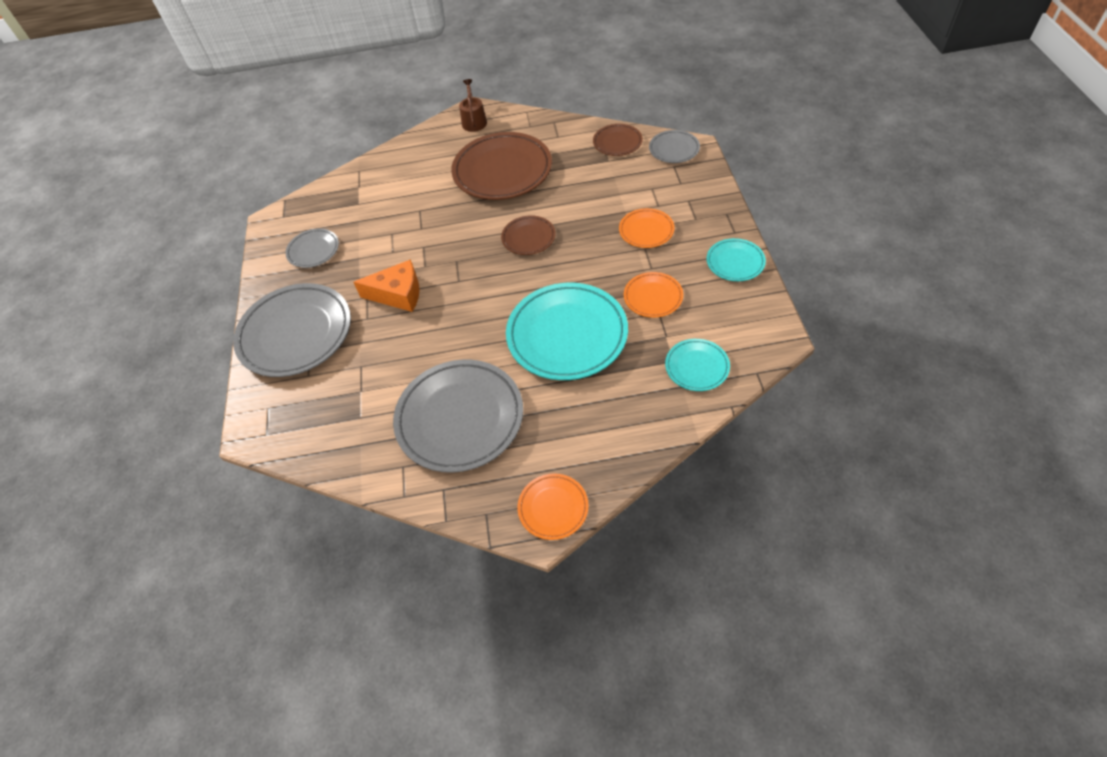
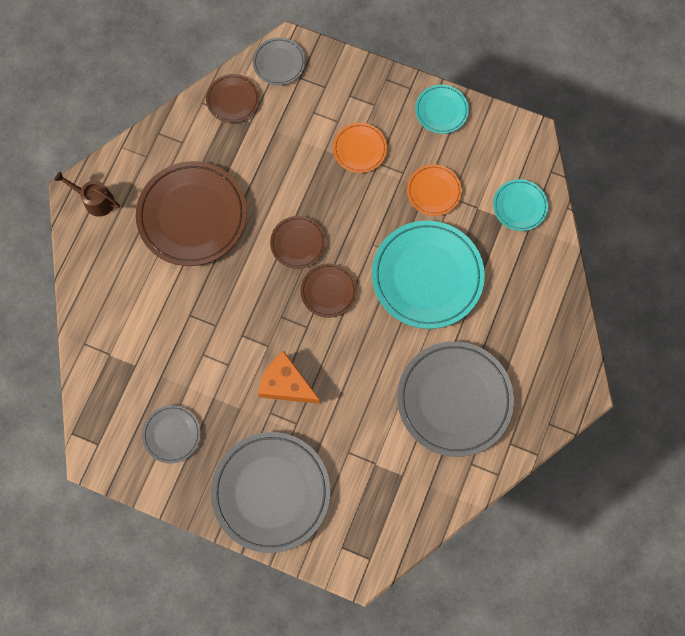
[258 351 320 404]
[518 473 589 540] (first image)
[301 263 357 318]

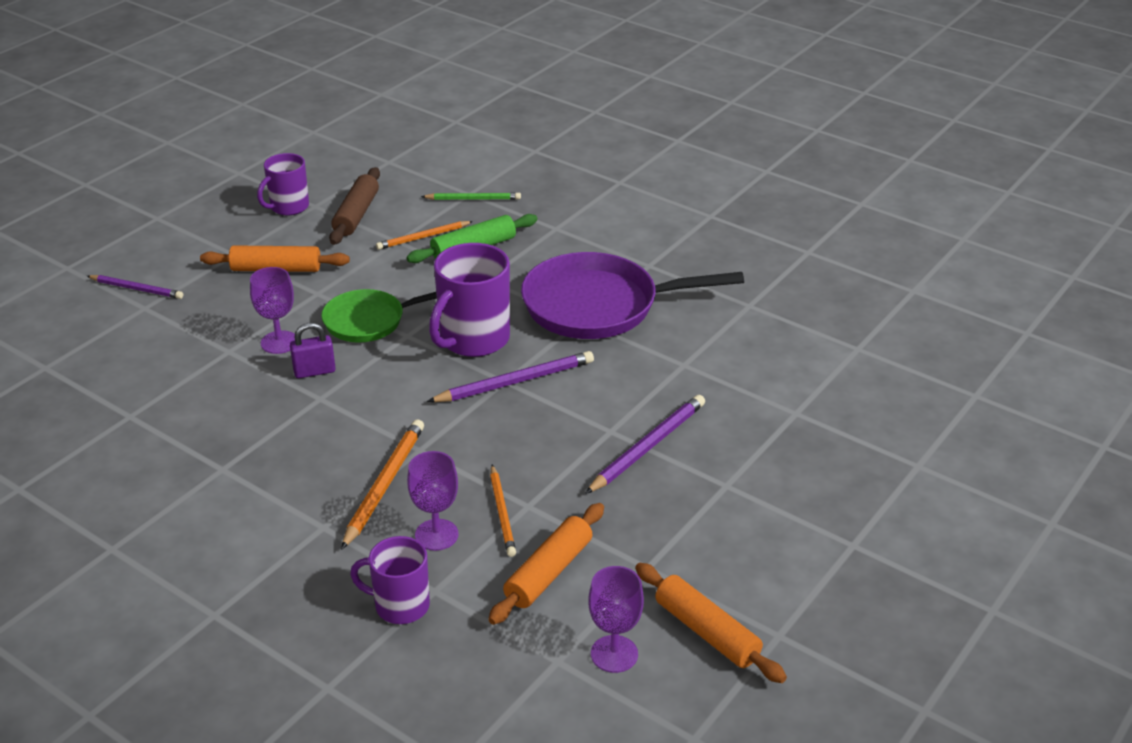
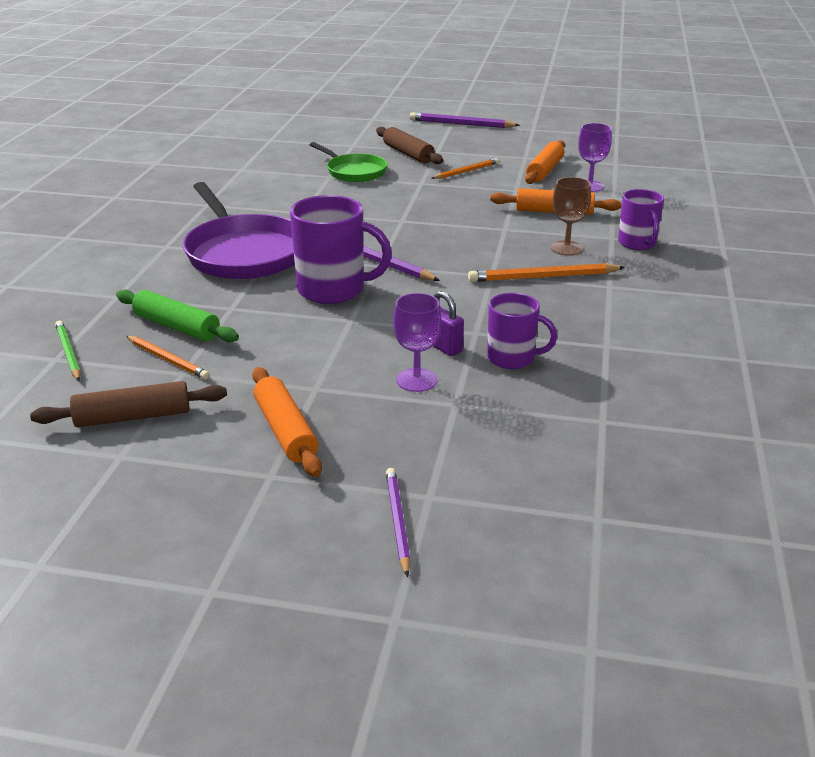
[487 293 557 369]
[310 142 388 182]
[410 112 520 128]
[551 177 591 256]
[431 158 499 179]
[376 127 443 164]

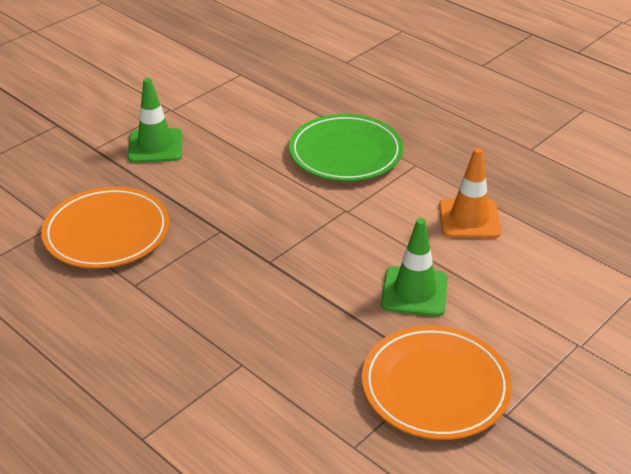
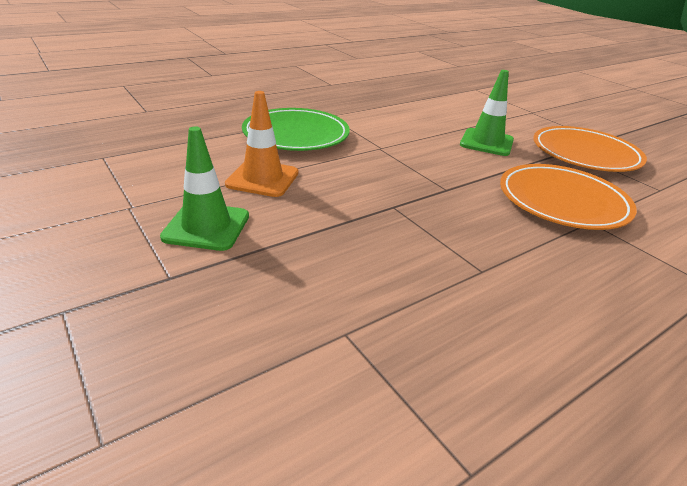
[225 91 299 197]
[500 164 637 230]

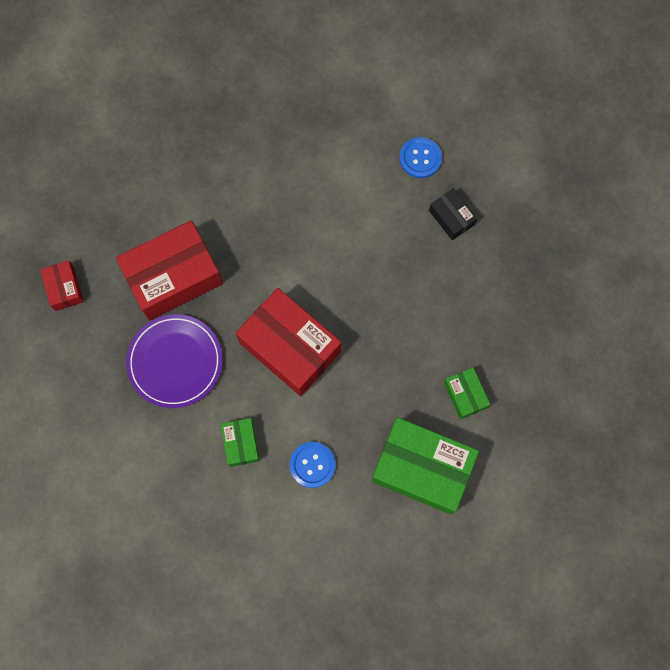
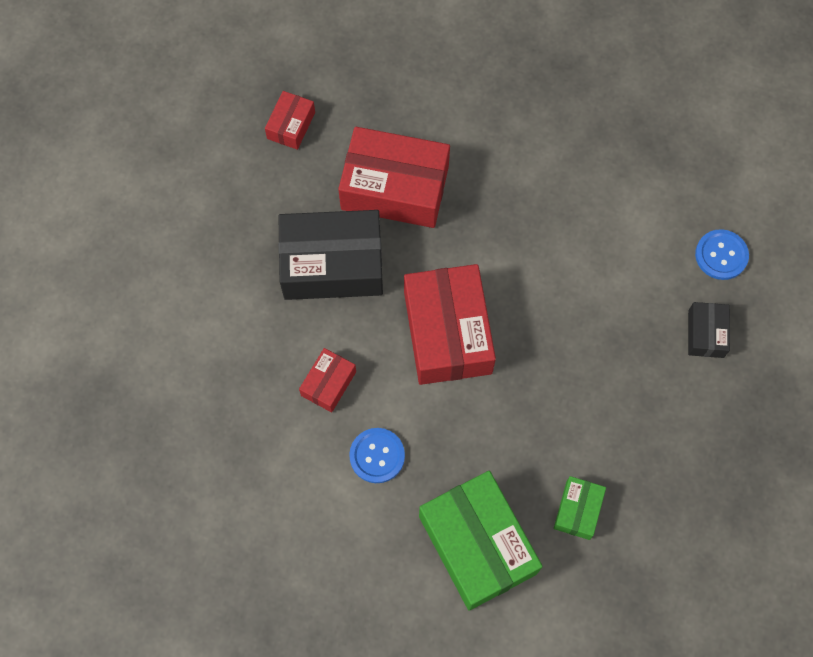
[278 210 383 300]
[299 348 356 412]

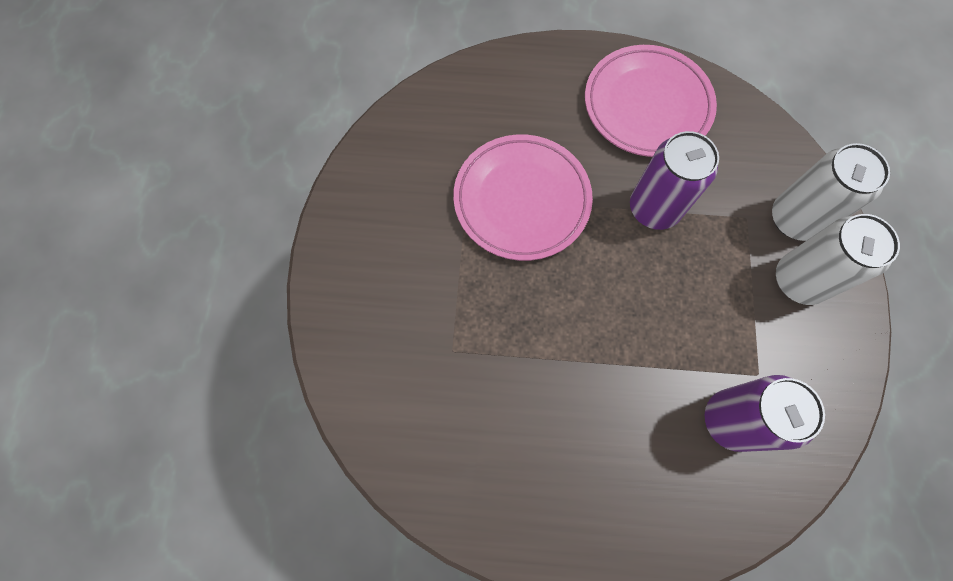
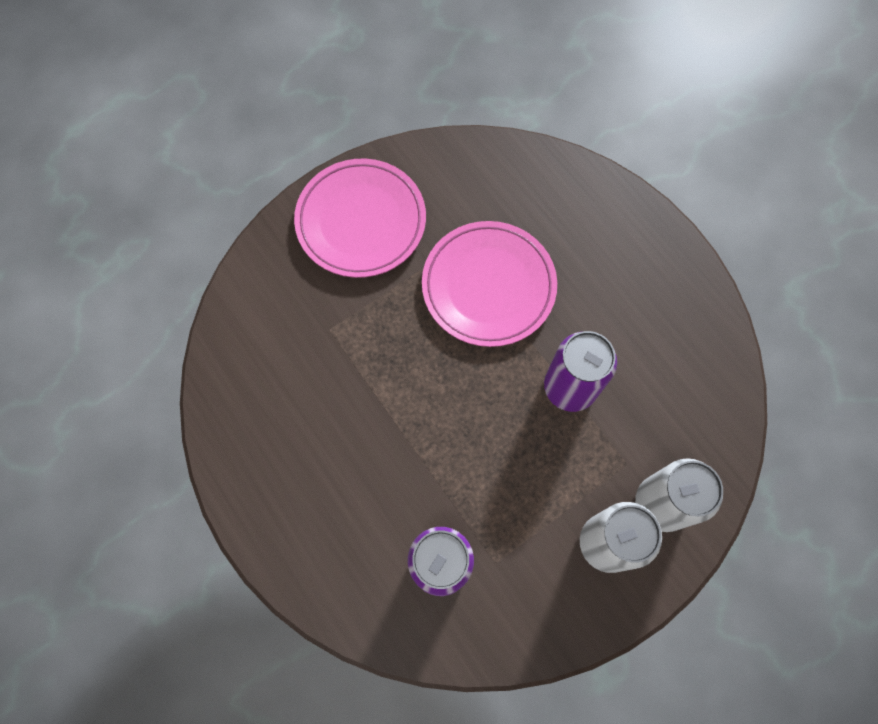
[294 159 426 278]

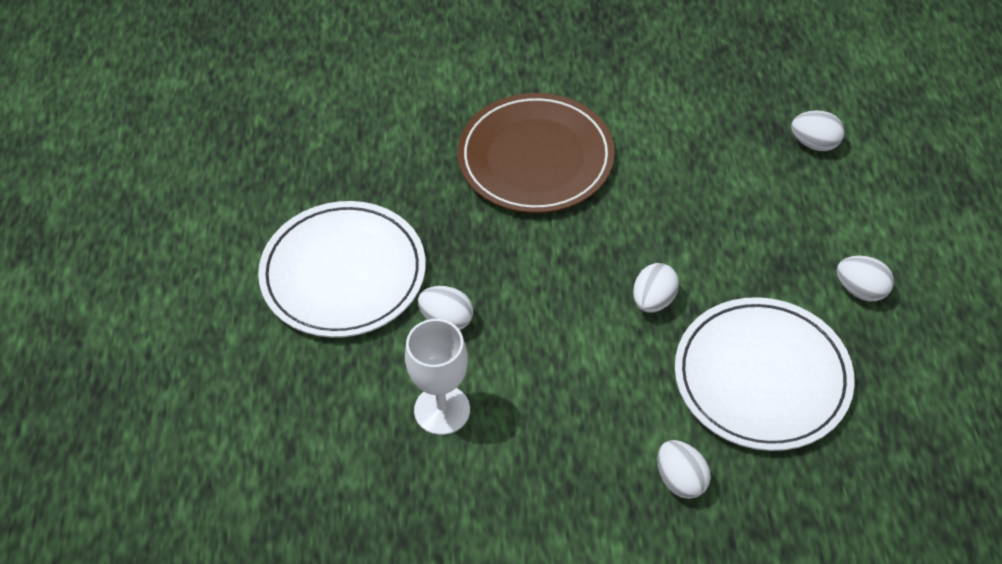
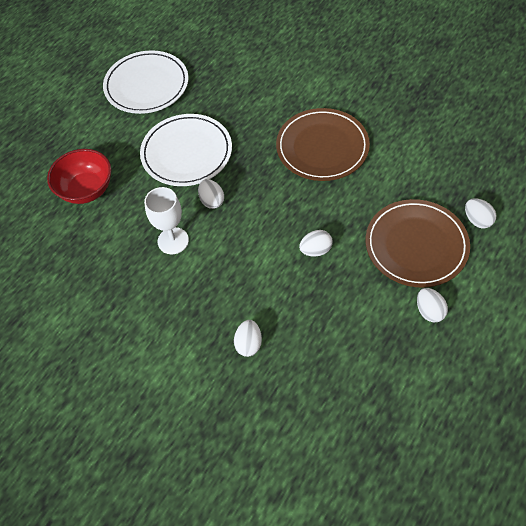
[103 50 189 114]
[47 149 111 204]
[366 199 470 288]

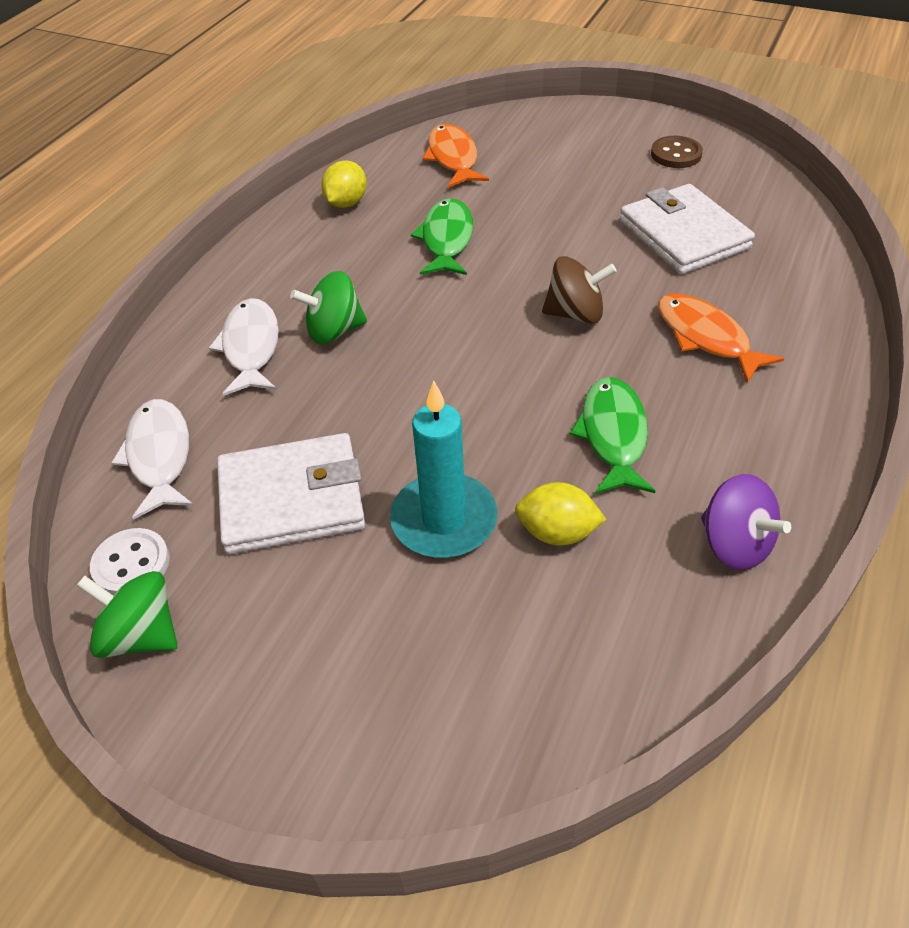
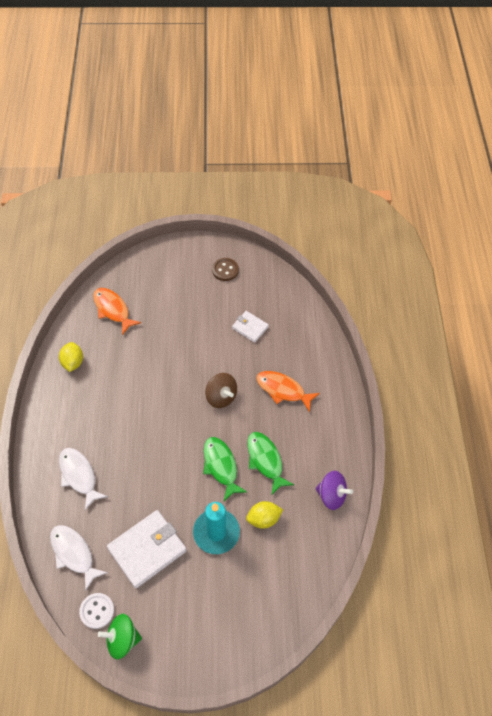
[232 311 269 343]
[203 437 247 501]
[205 373 237 408]
[290 271 367 344] (first image)

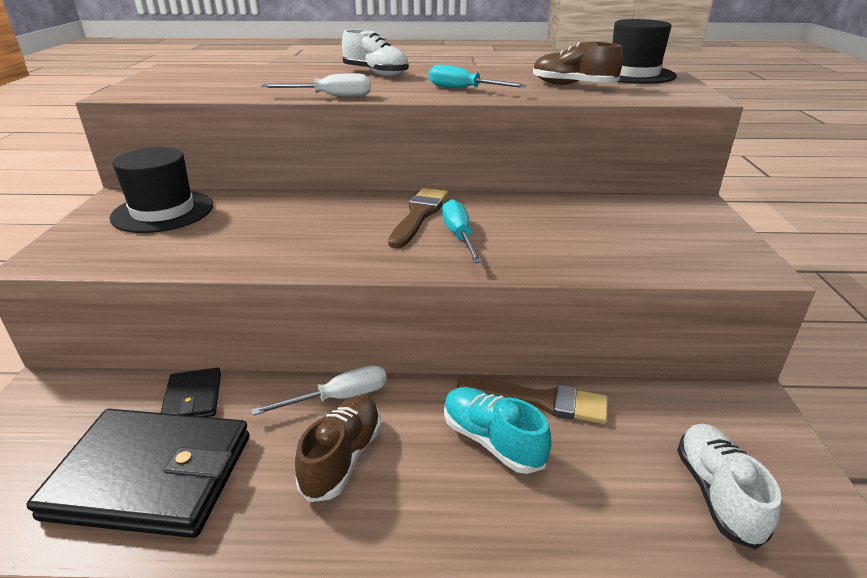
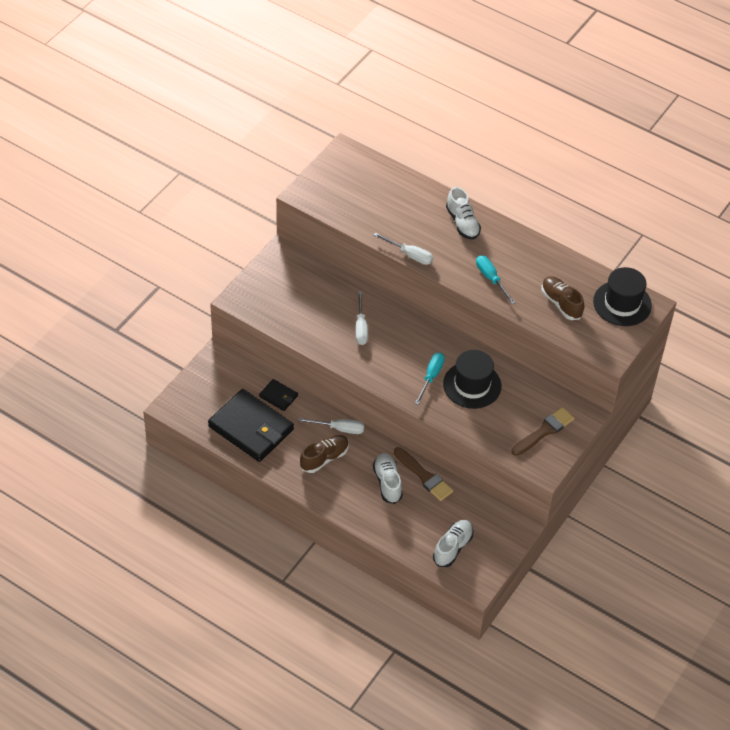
[443 350 501 409]
[511 407 574 456]
[259 379 298 411]
[373 453 403 504]
[355 291 368 345]

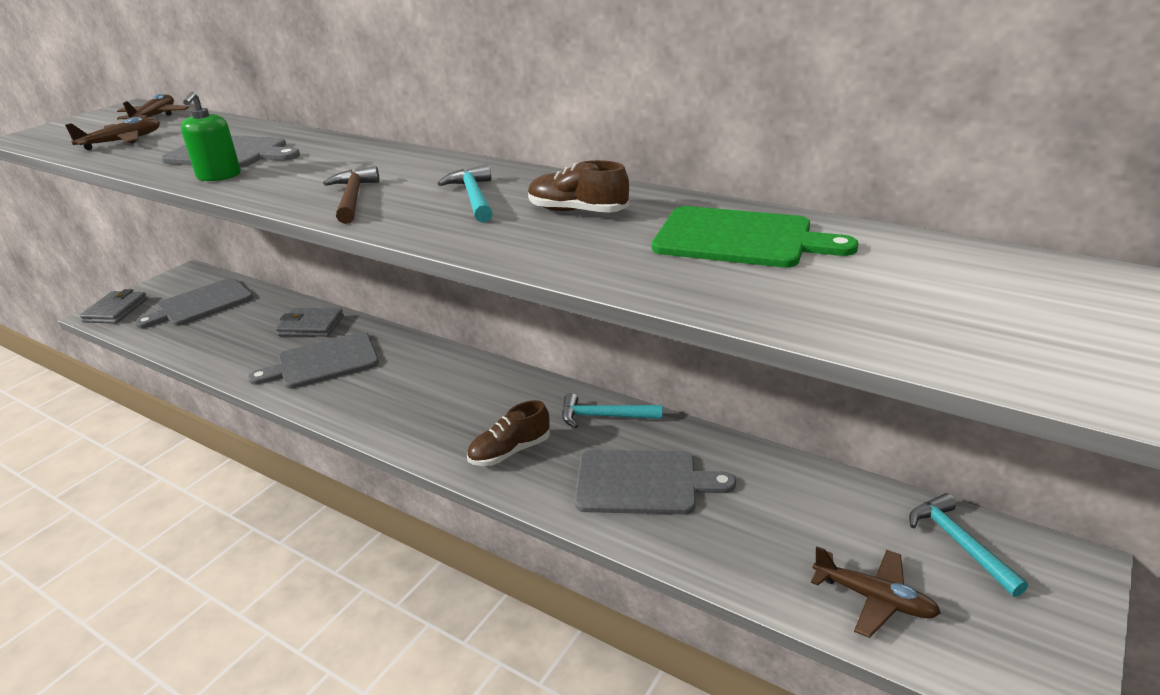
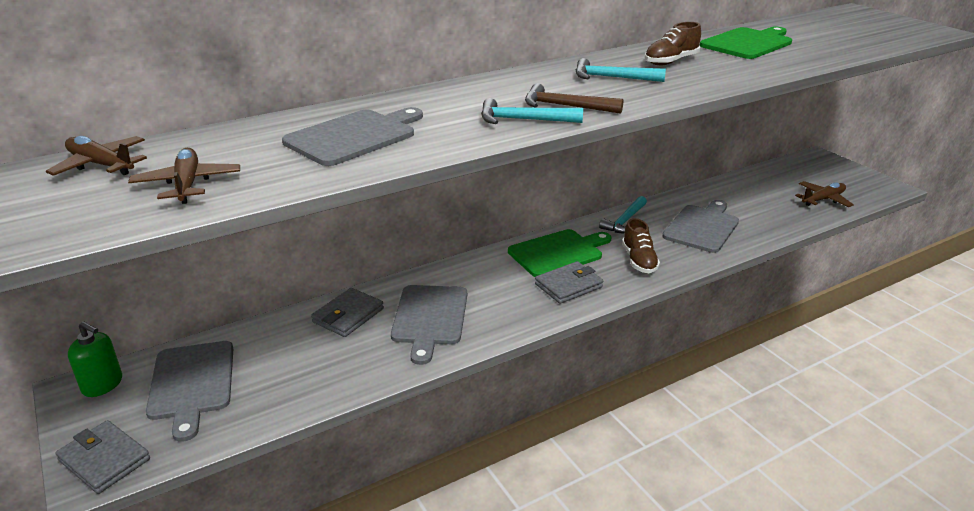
[68 321 122 397]
[481 98 583 124]
[508 229 611 277]
[535 261 603 304]

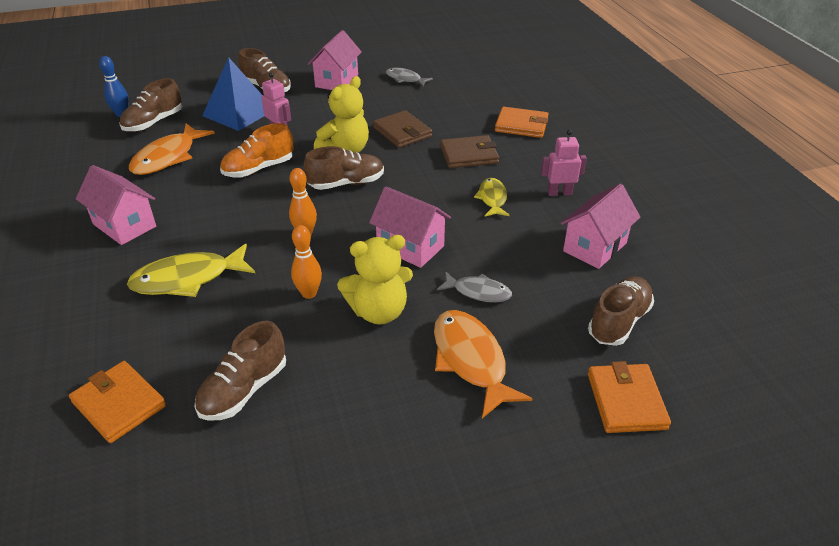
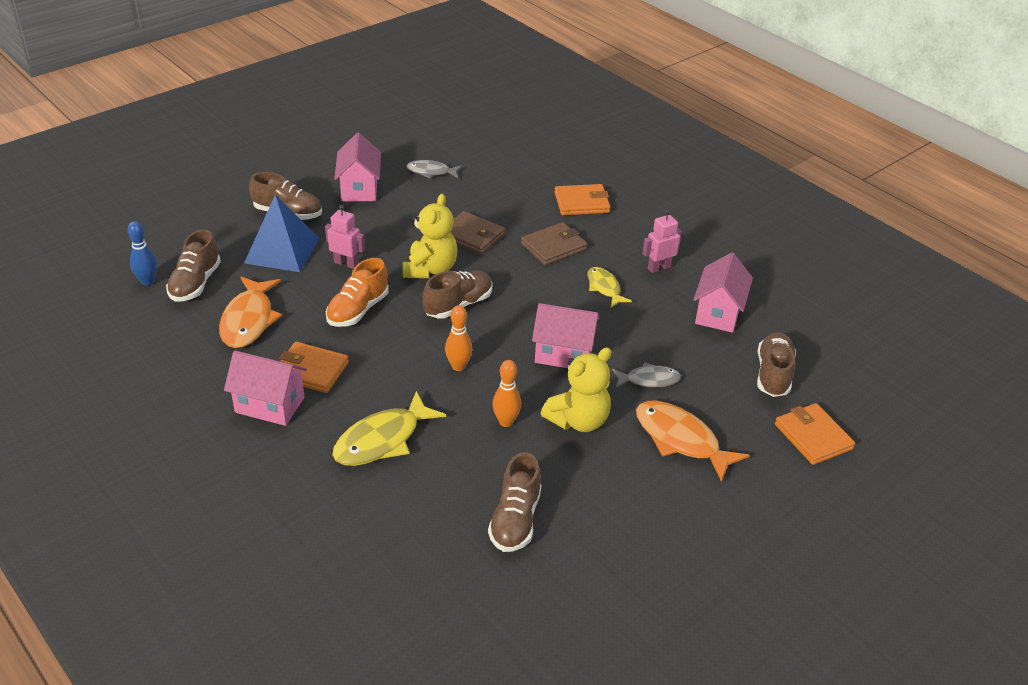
[279 342 349 393]

